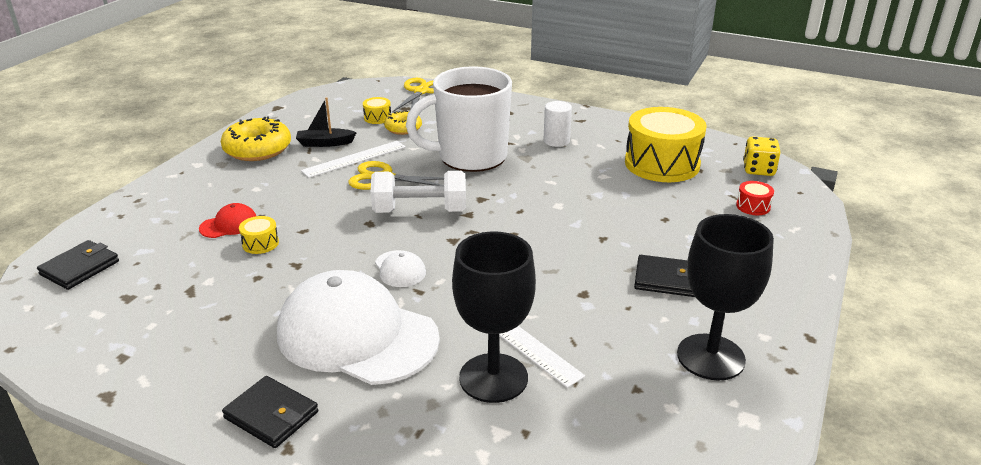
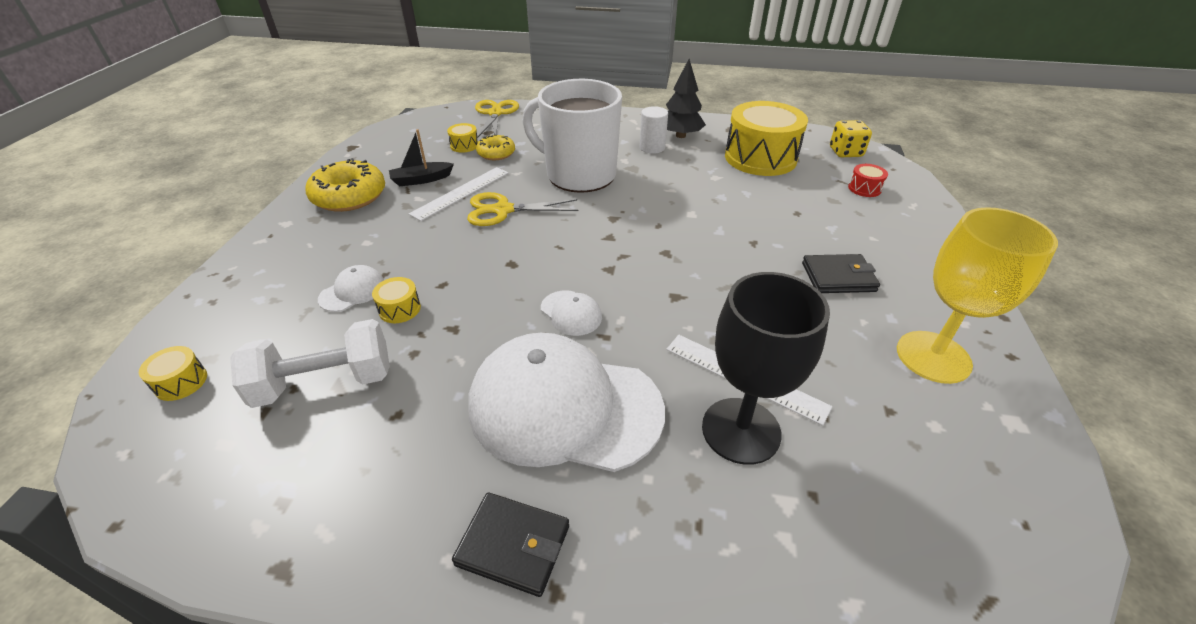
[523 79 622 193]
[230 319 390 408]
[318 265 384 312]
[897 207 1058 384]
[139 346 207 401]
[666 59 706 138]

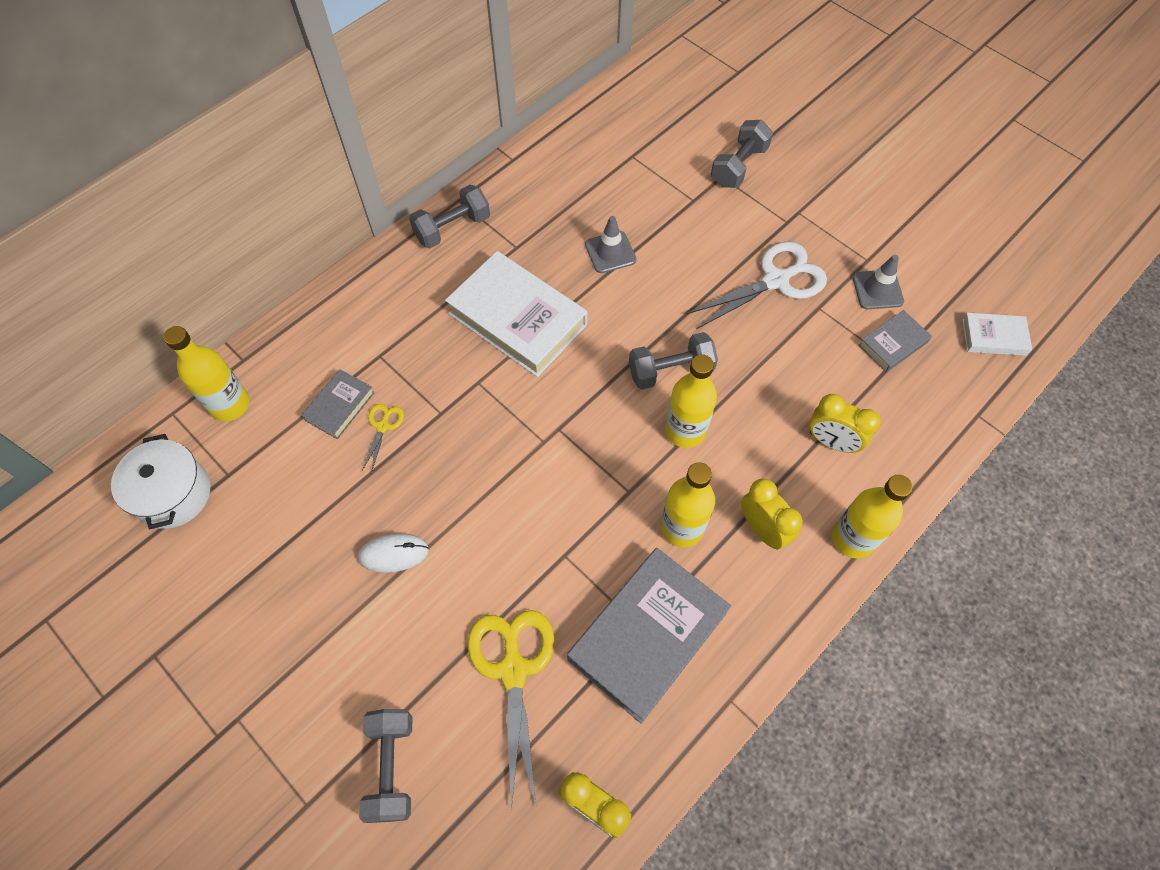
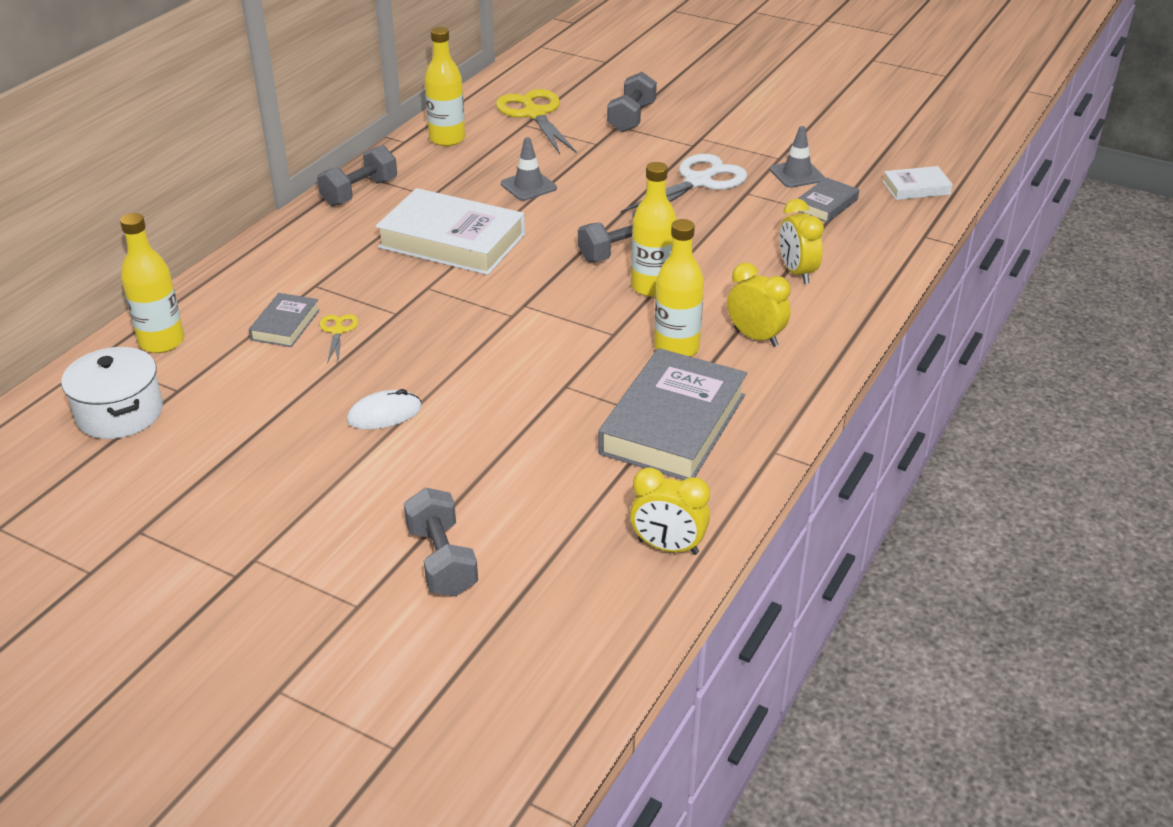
[779 199 824 284]
[424 27 465 146]
[496 89 577 154]

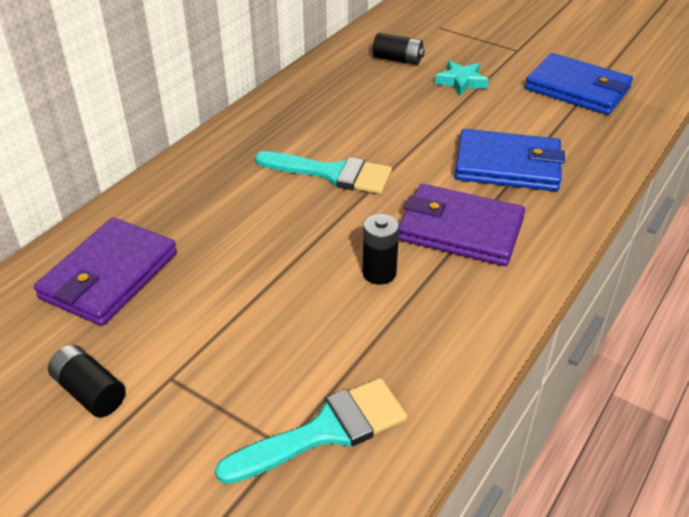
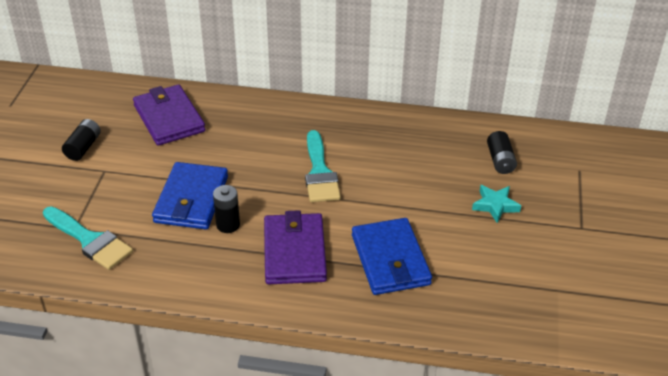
[152 162 228 229]
[133 85 205 146]

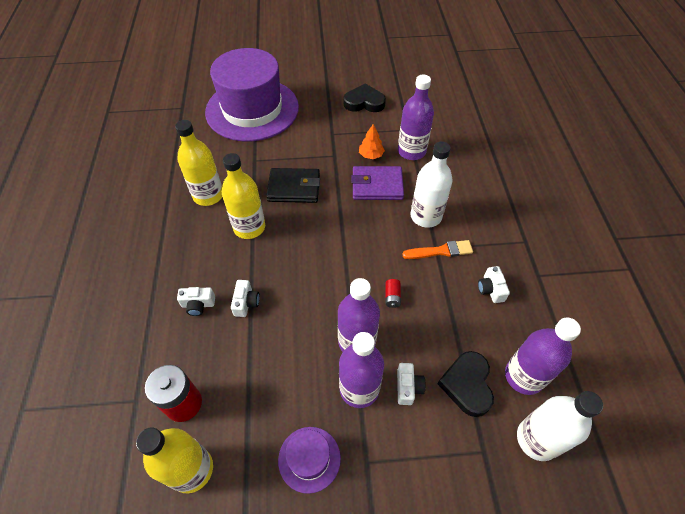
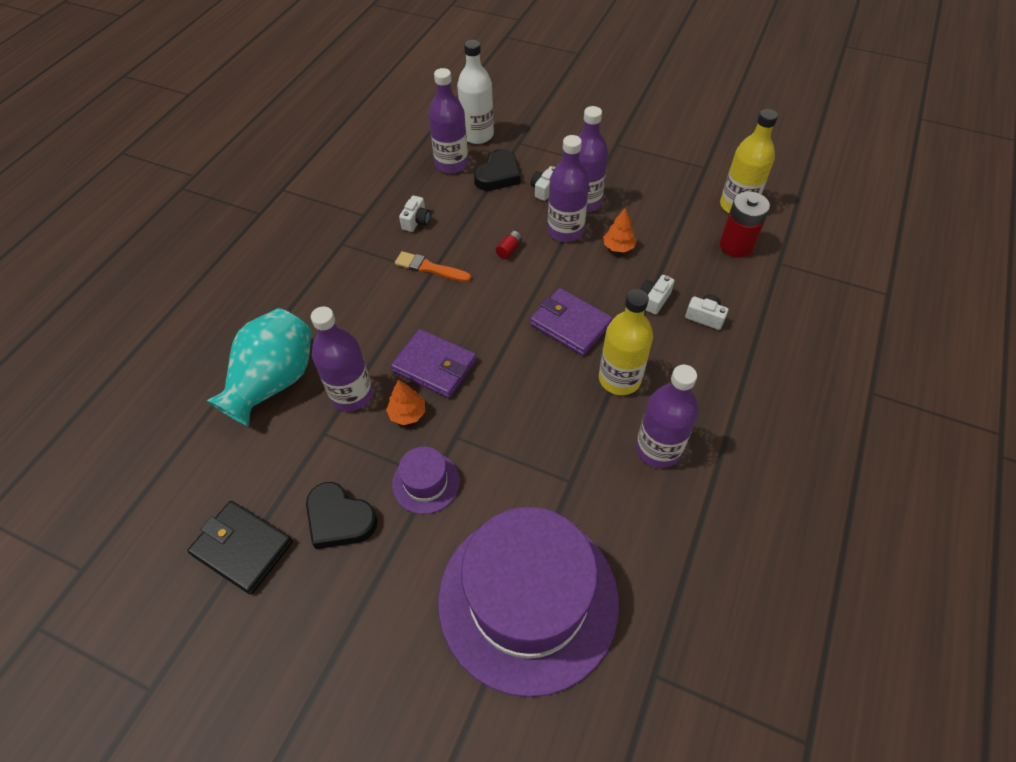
[636 365 699 468]
[411 142 453 228] (first image)
[187 501 293 594]
[392 447 460 514]
[603 208 637 252]
[530 288 613 356]
[206 308 312 426]

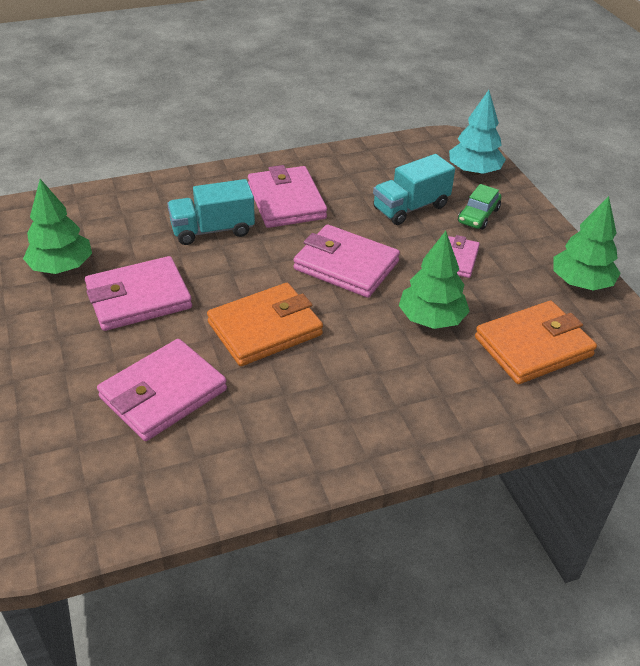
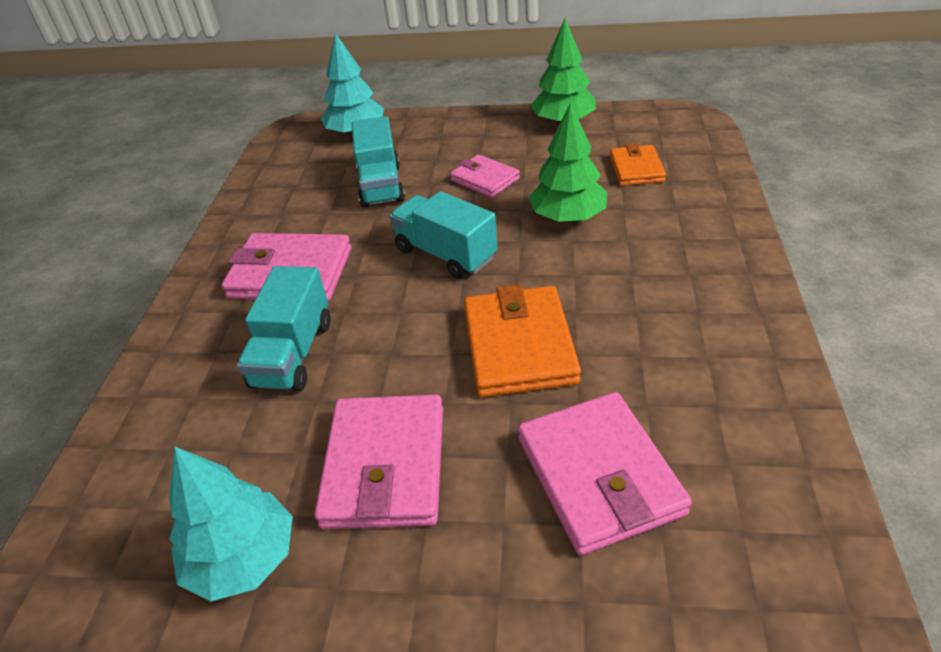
[169 447 293 602]
[458 184 501 230] (first image)
[390 191 498 279]
[610 143 666 186]

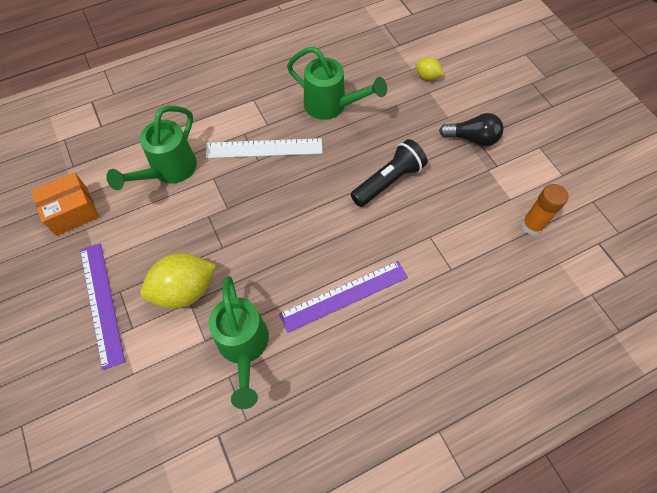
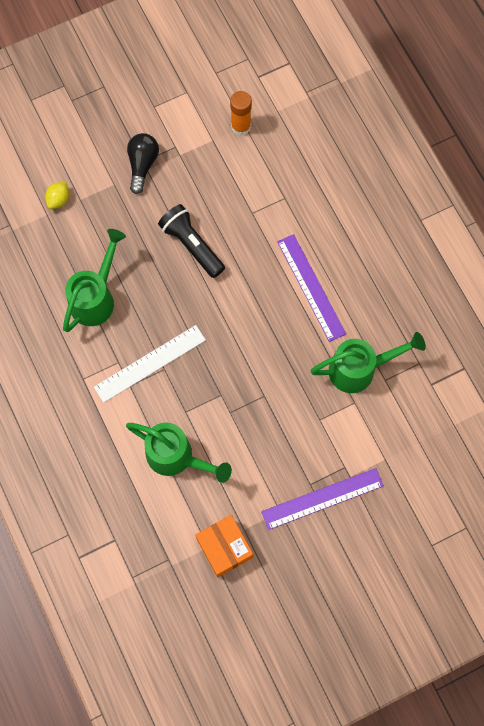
[94 325 206 403]
[140 253 216 309] (first image)

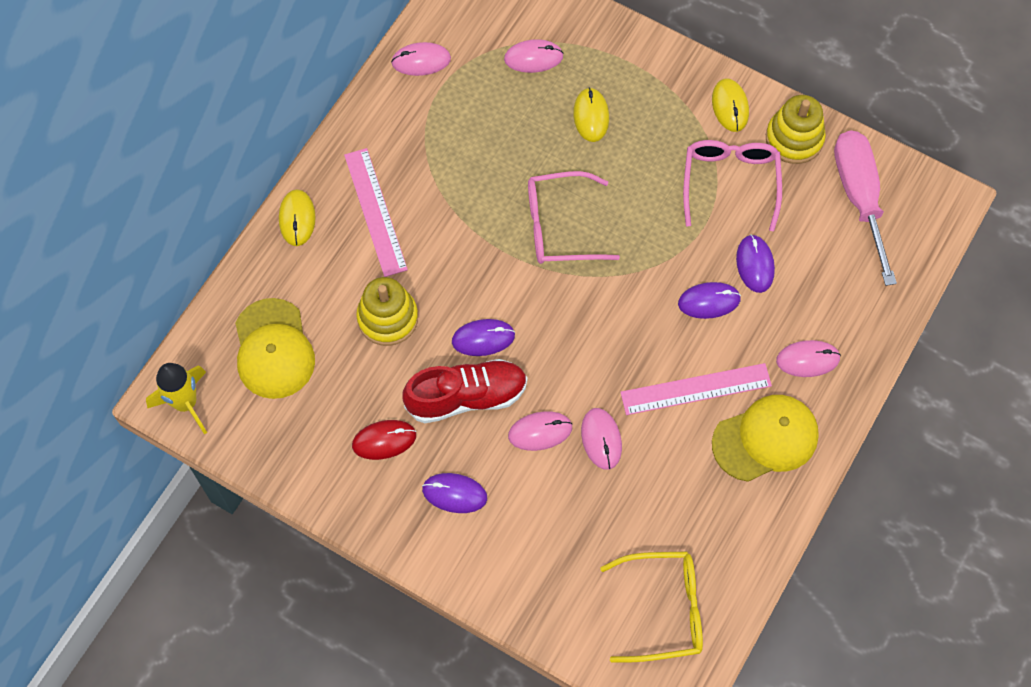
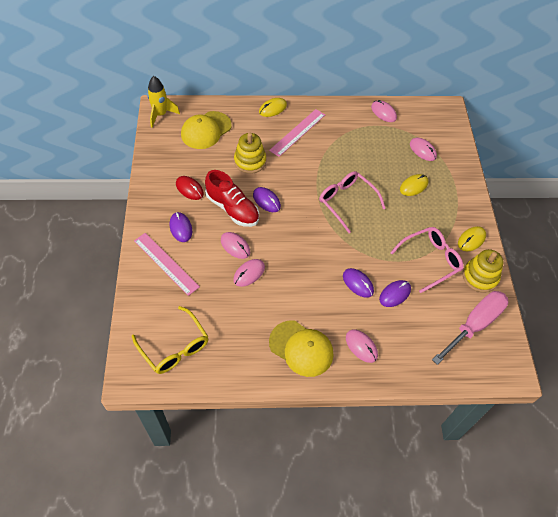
[134 233 200 296]

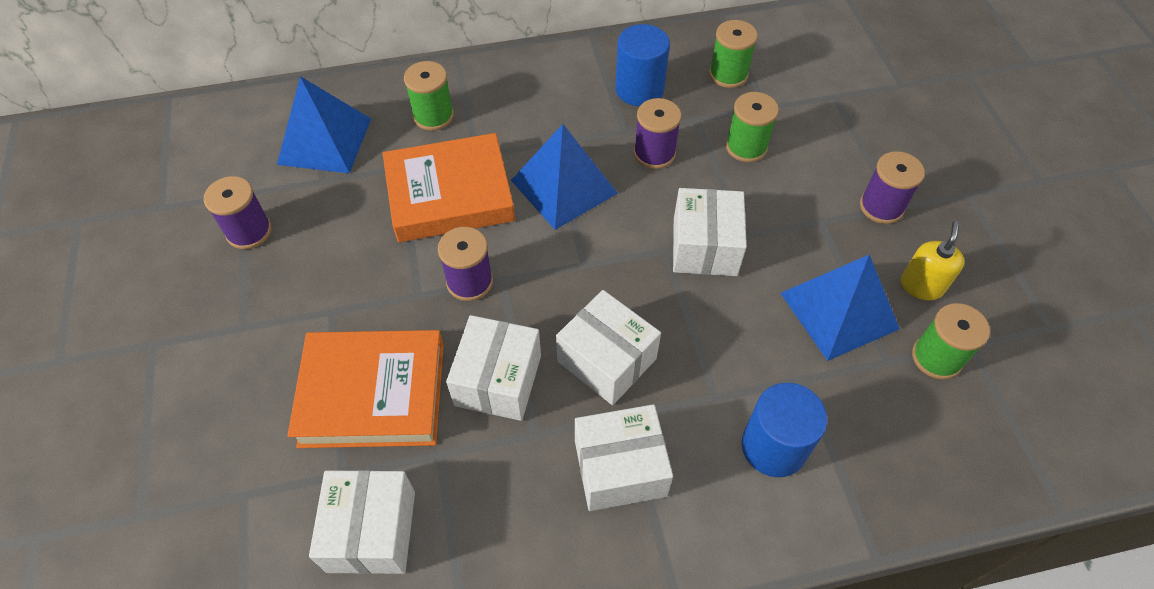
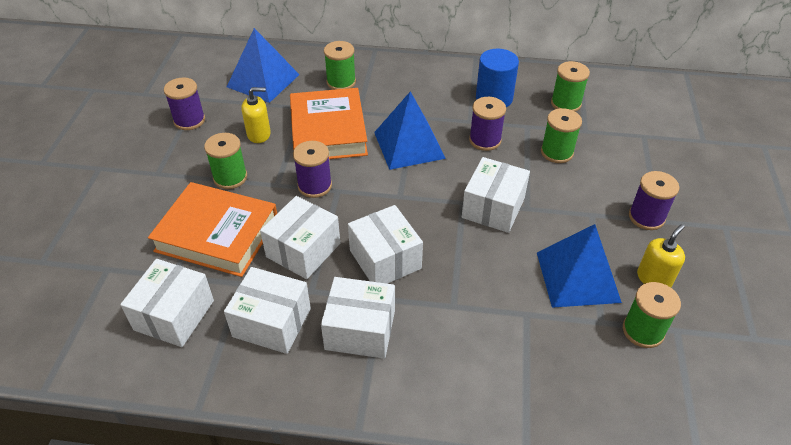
[290 88 368 159]
[742 383 828 477] (first image)
[241 87 271 143]
[204 133 247 189]
[224 267 311 354]

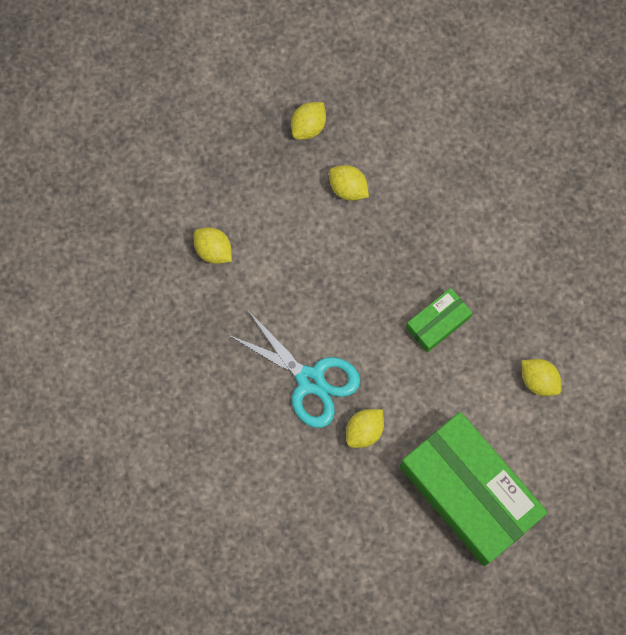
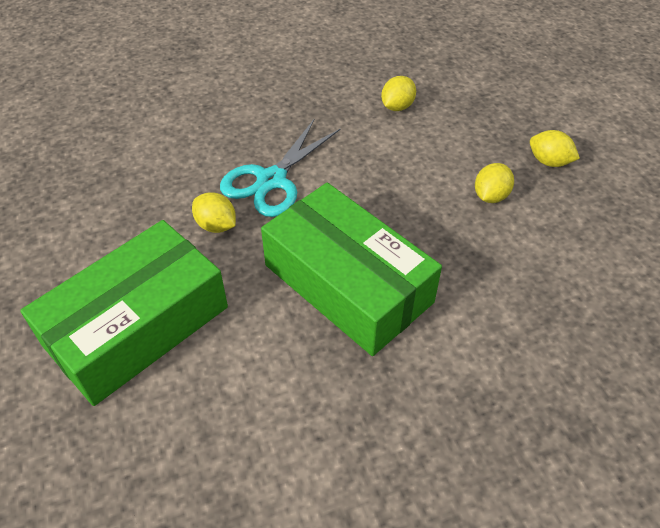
[261 183 442 356]
[522 359 562 396] (first image)

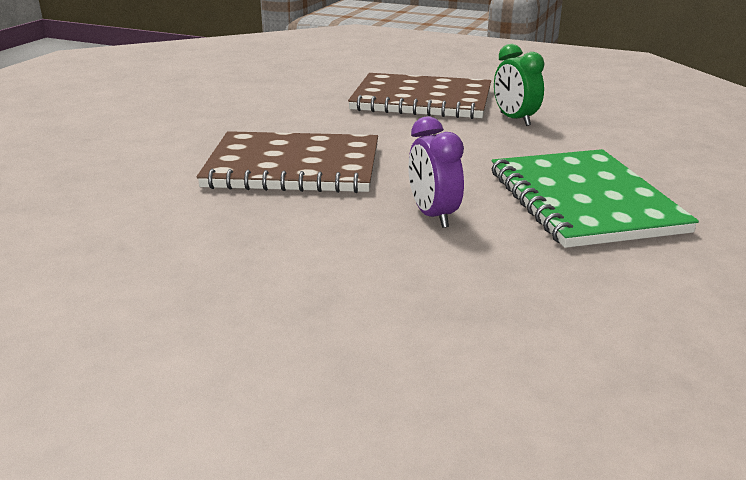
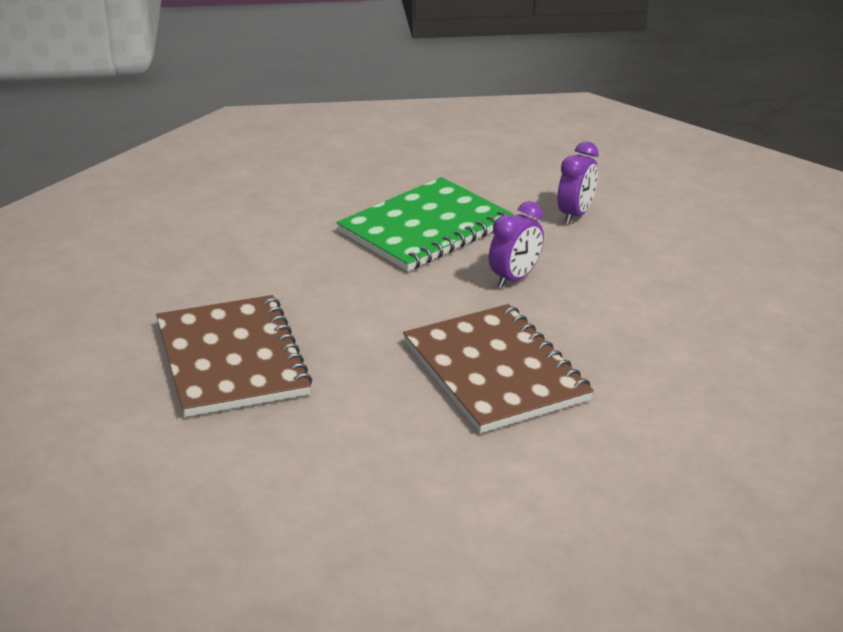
[494 44 544 126] (first image)
[558 141 599 224]

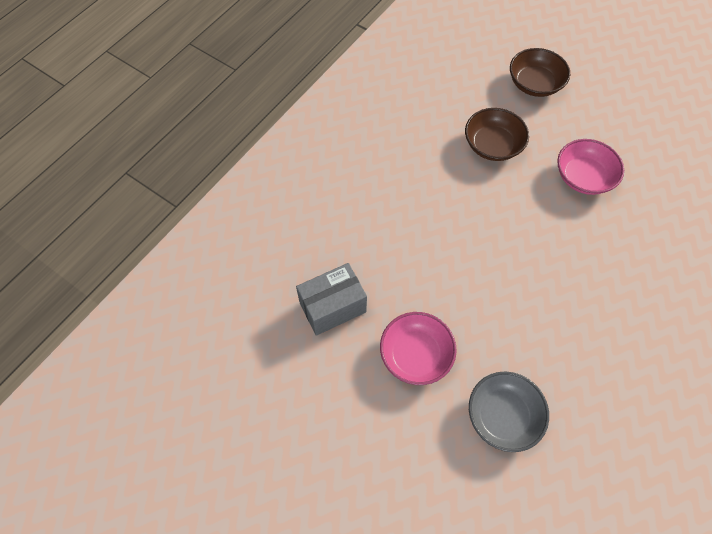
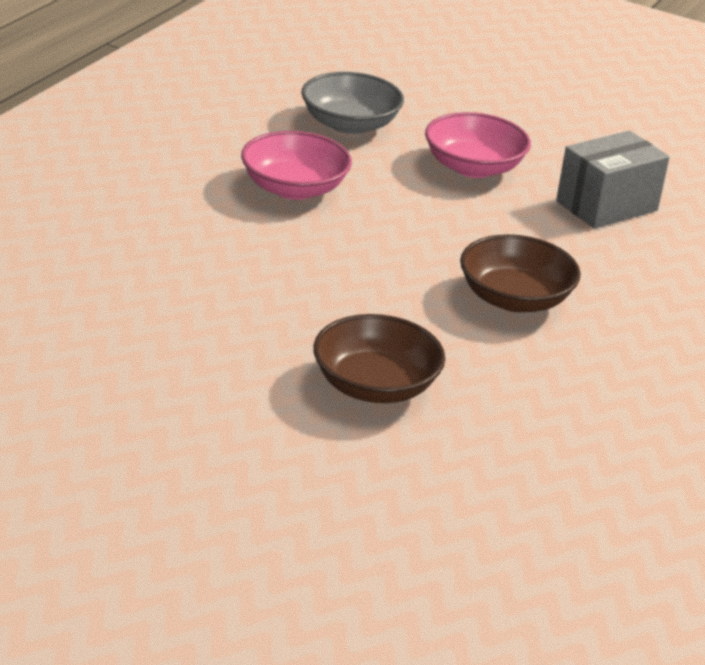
[460 234 581 312]
[241 131 352 200]

